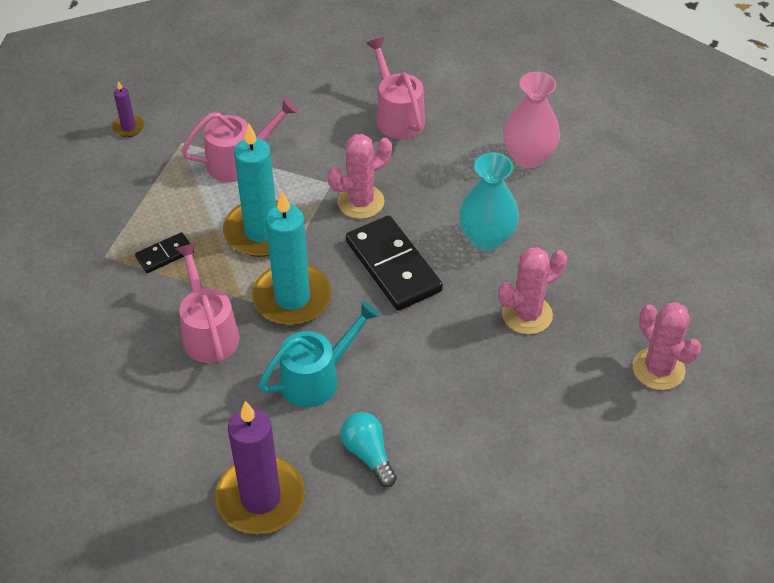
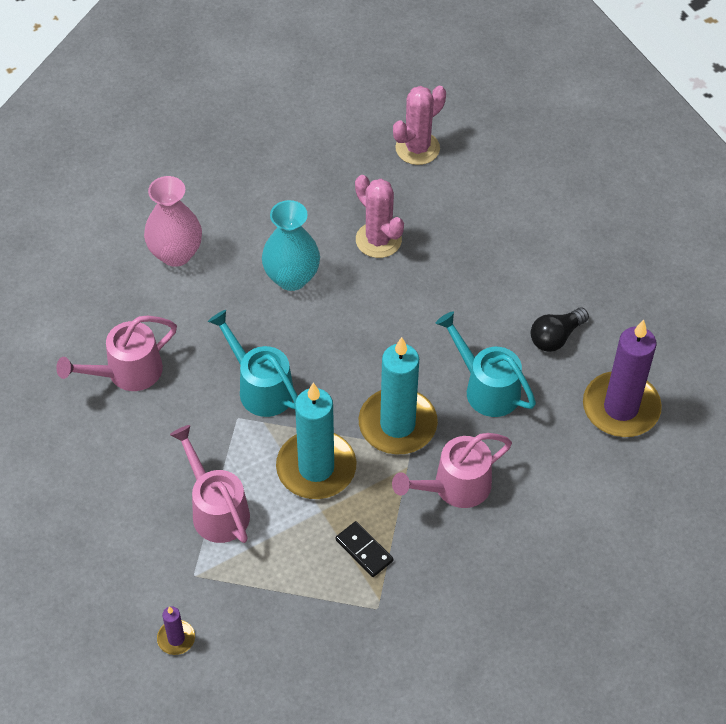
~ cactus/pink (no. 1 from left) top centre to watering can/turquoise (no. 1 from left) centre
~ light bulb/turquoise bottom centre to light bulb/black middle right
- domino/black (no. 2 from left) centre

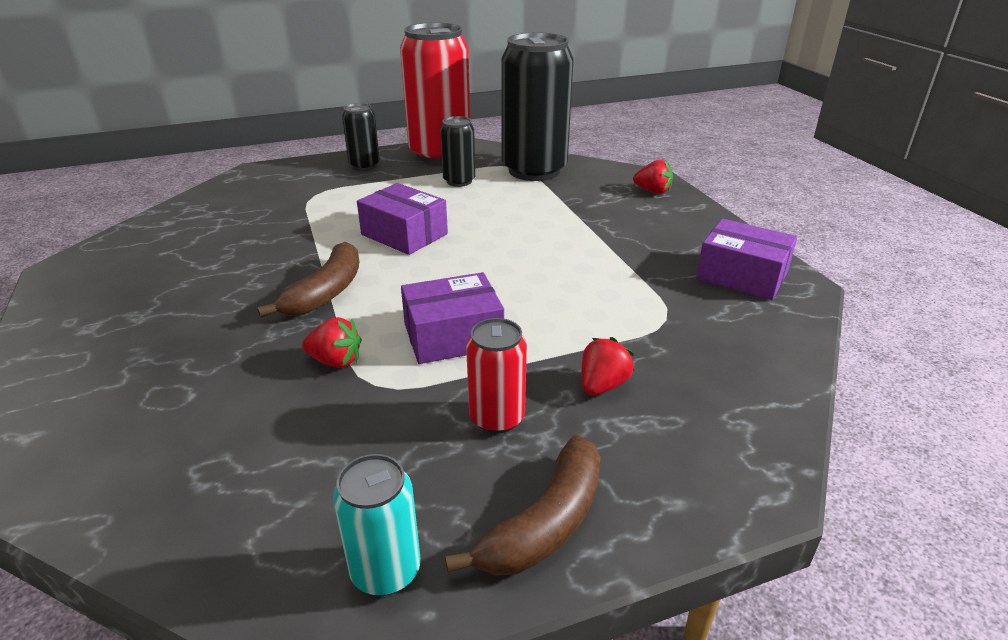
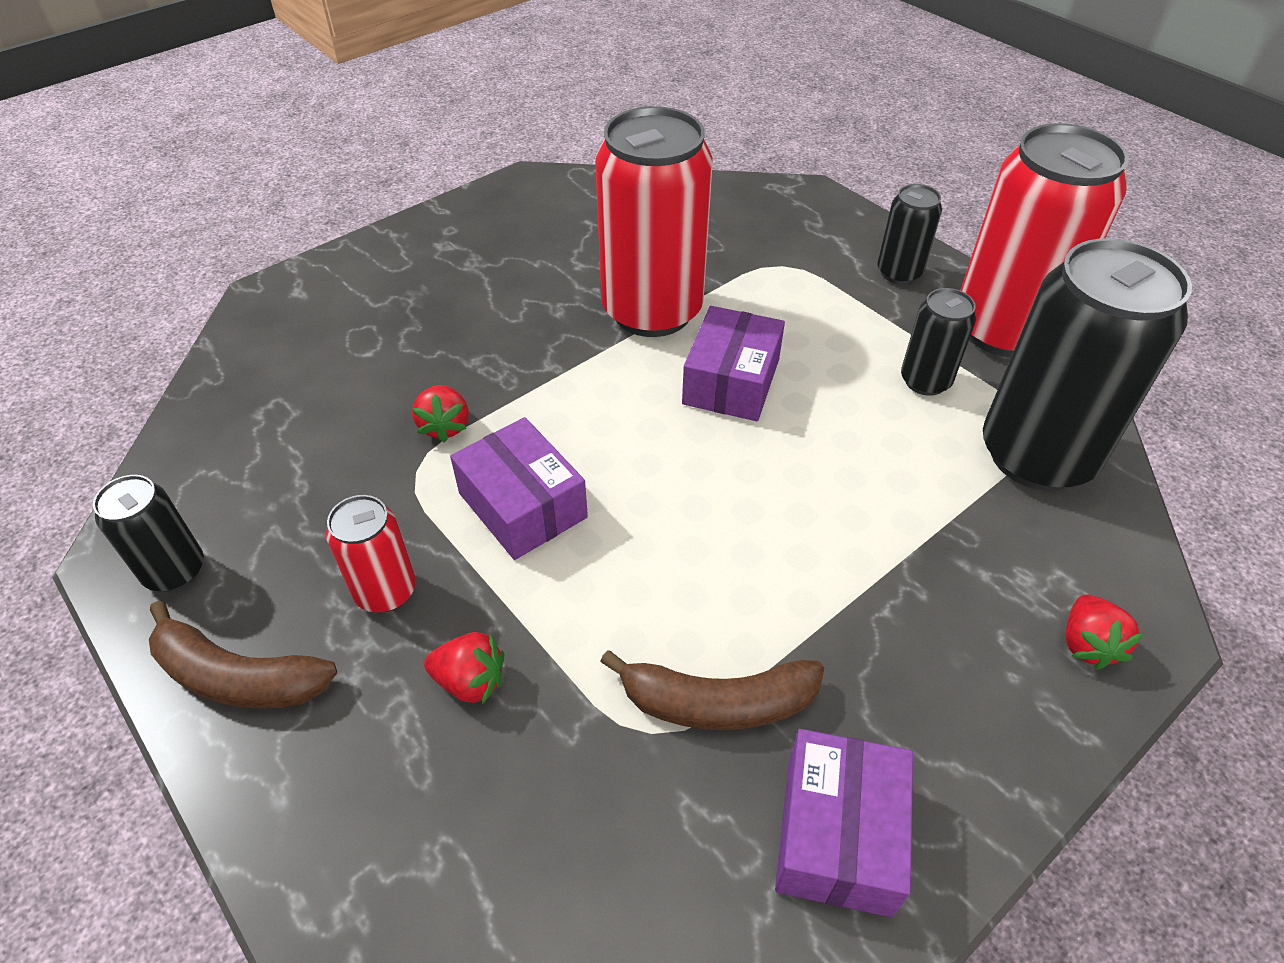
~ banana/brown (no. 1 from left in the first image) middle left to banana/brown (no. 2 from left) bottom centre
~ can/turquoise bottom centre to can/black (no. 1 from left) middle left
+ can/red (no. 2 from left) top centre

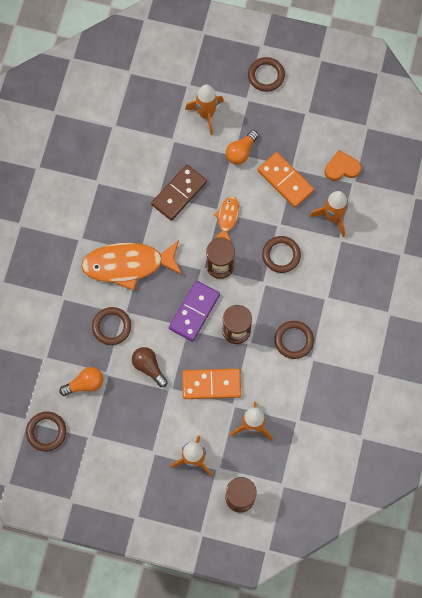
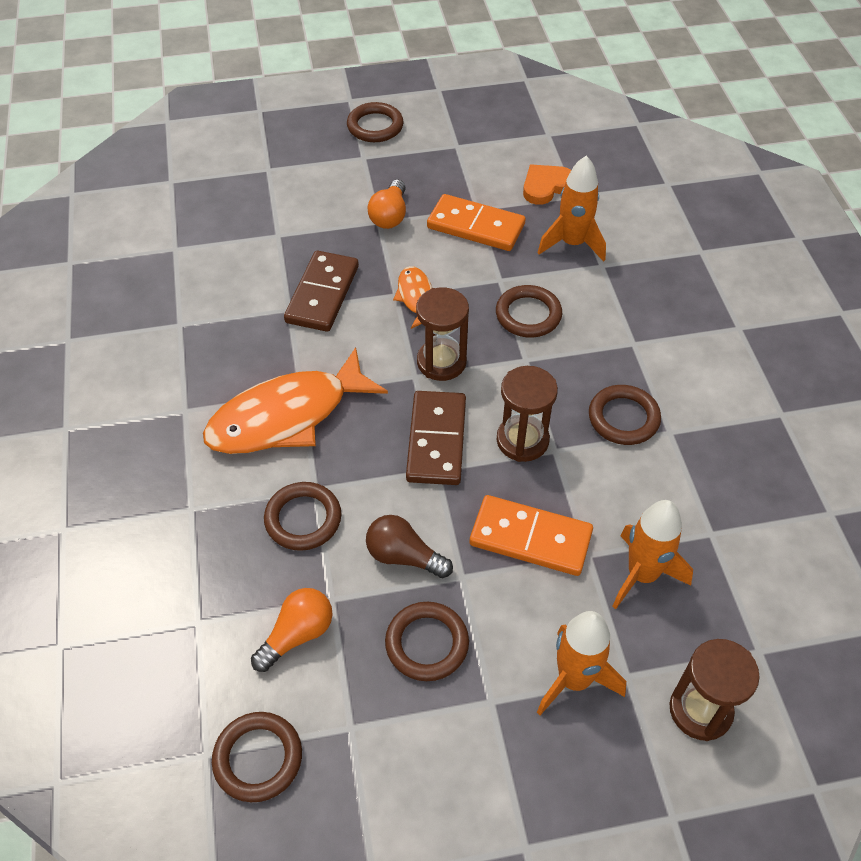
~ domino/purple centre to domino/brown (no. 2 from left) centre
~ domino/orange (no. 1 from left in the first image) centre = centre 45 degrees clockwise
- rocket/orange (no. 2 from left) top centre
+ ring/brown (no. 4 from left) bottom centre

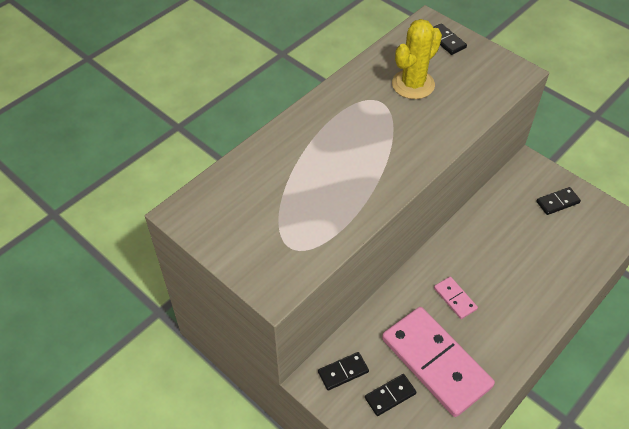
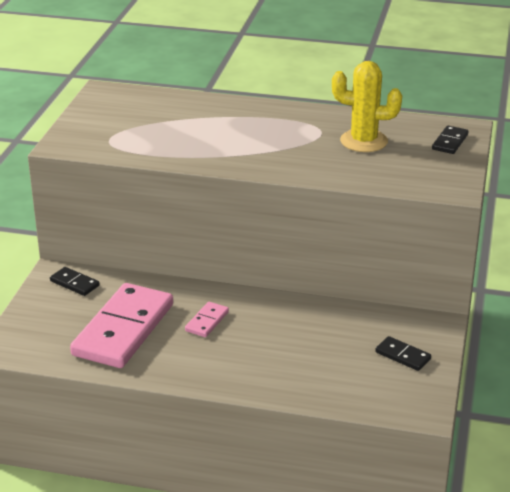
- domino/black (no. 2 from left) bottom centre

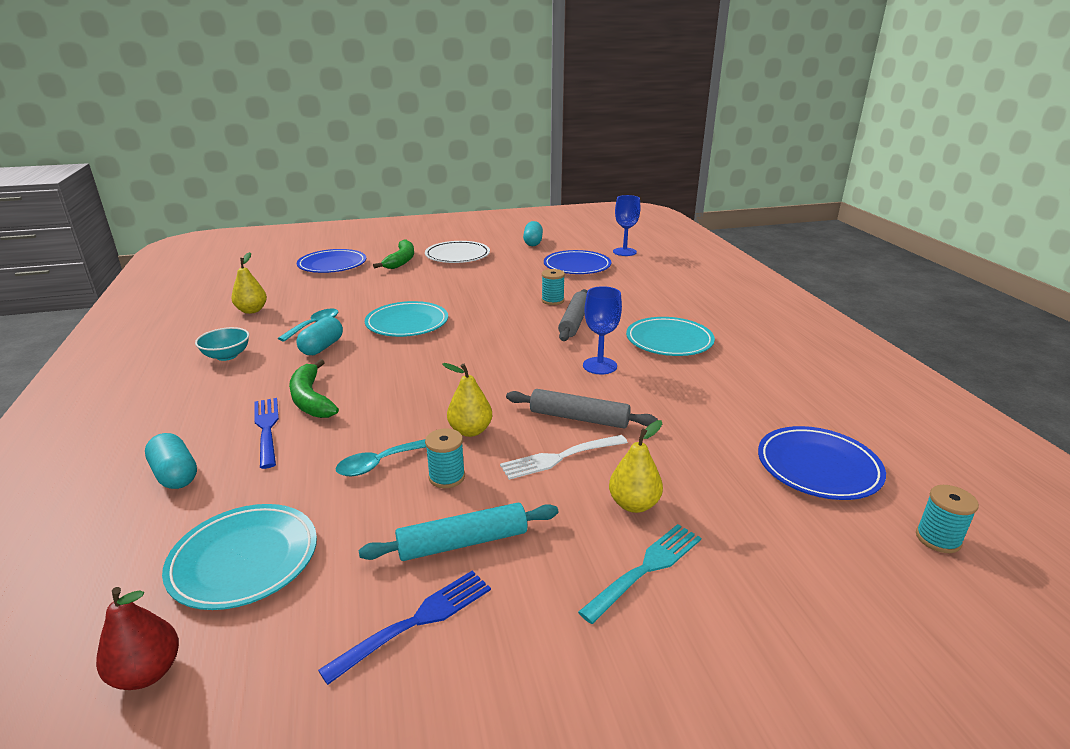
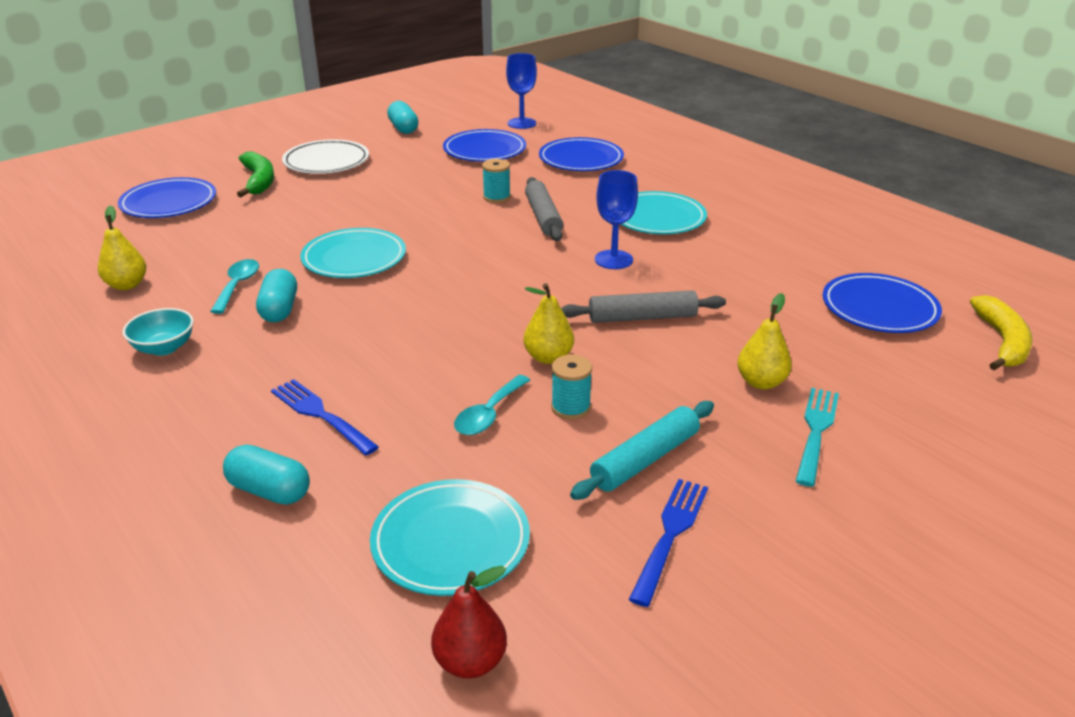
- banana/green (no. 1 from left) middle left
- fork/white centre
~ spool/turquoise (no. 3 from left) bottom right to banana/yellow middle right
+ plate/blue (no. 3 from left) top centre

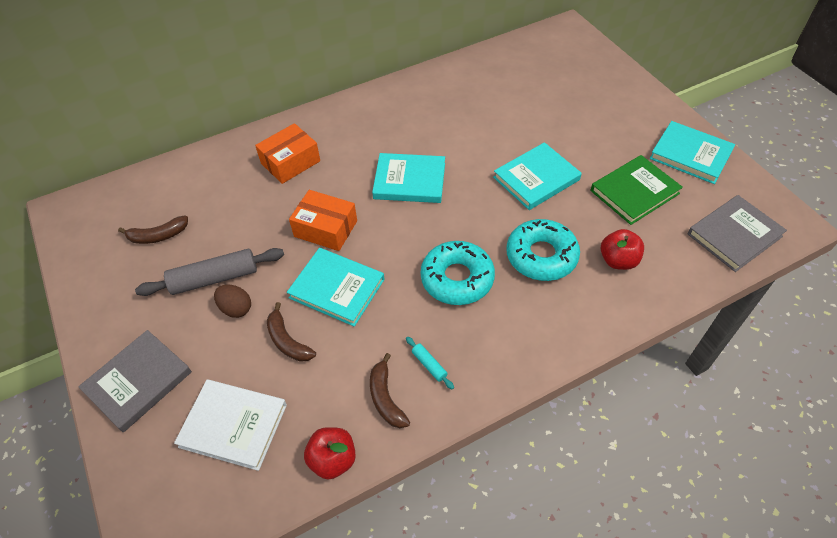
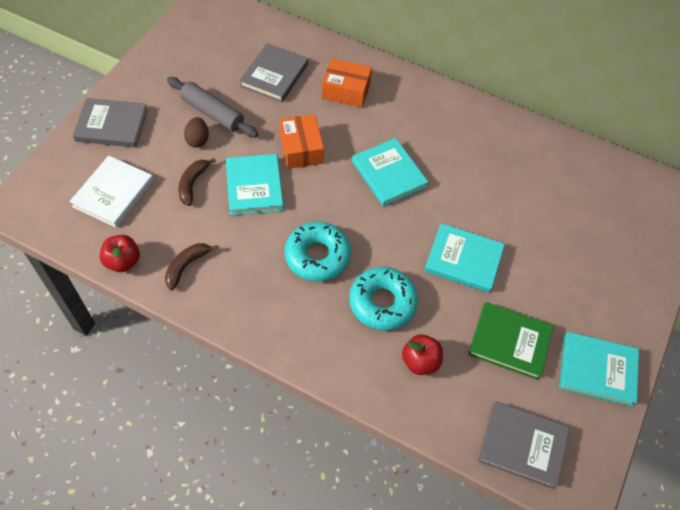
- banana/brown (no. 1 from left) middle left
~ book/white bottom left = middle left 45 degrees clockwise
- rolling pin/turquoise bottom centre
~ book/turquoise (no. 4 from left) top right = bottom right 75 degrees counterclockwise
+ book/grey (no. 2 from left) top centre

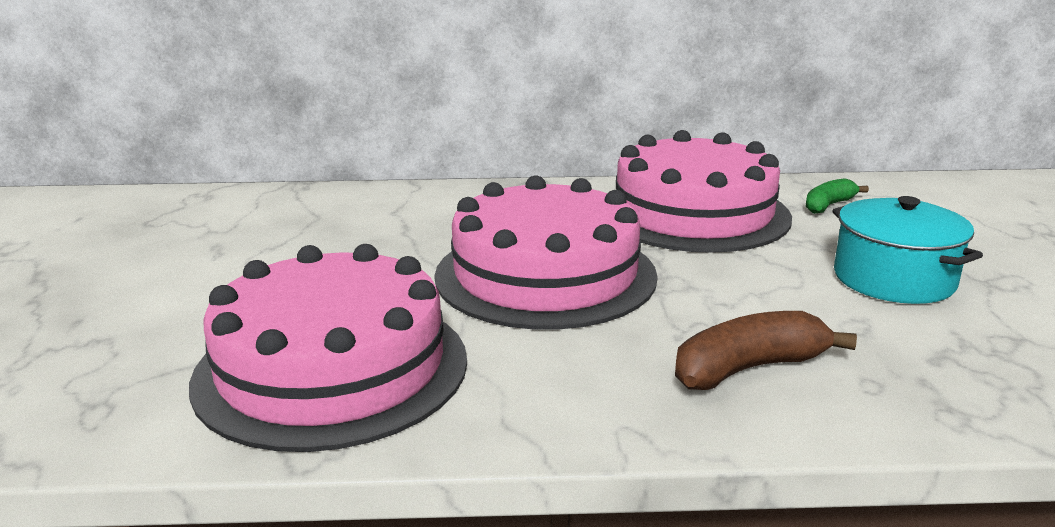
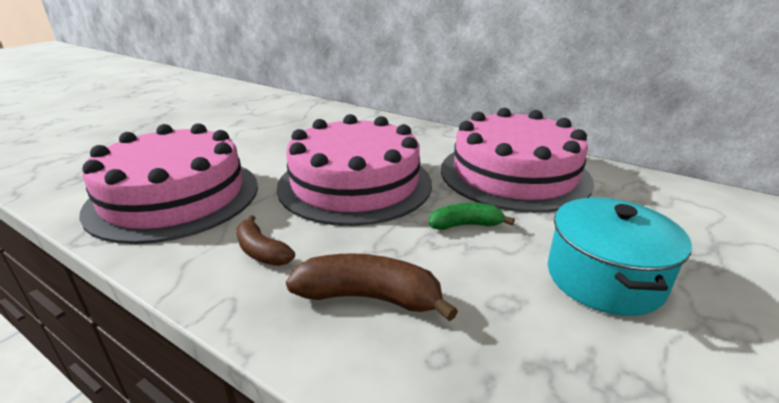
~ banana/green middle right to centre
+ banana/brown (no. 1 from left) centre

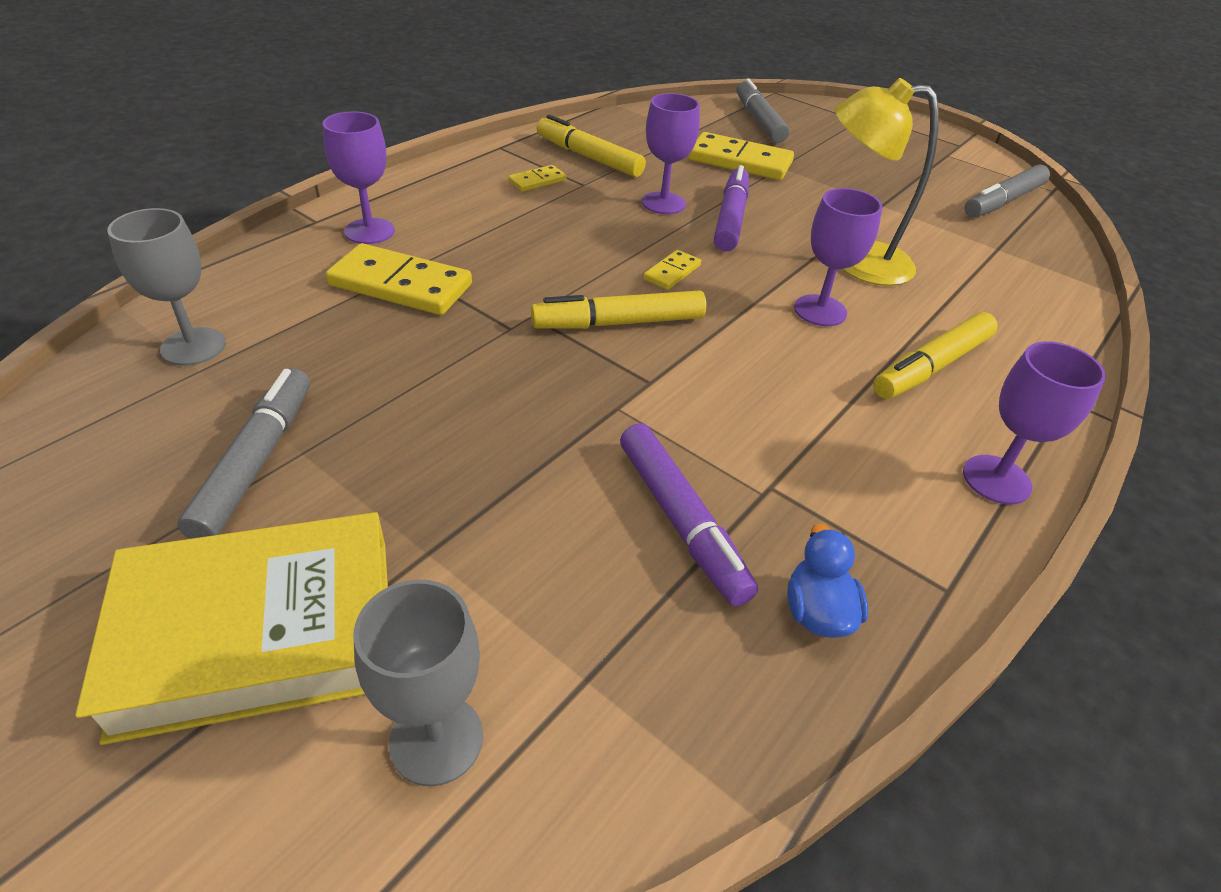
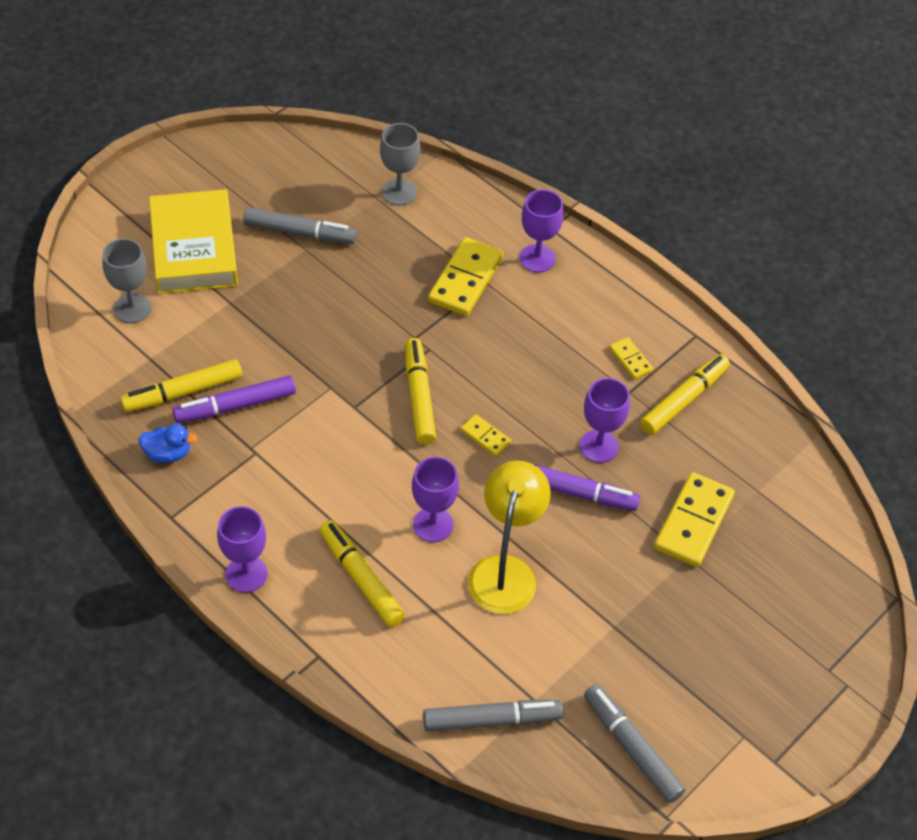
~ marker/grey (no. 2 from left) top centre to bottom centre
+ marker/yellow (no. 1 from left) middle left

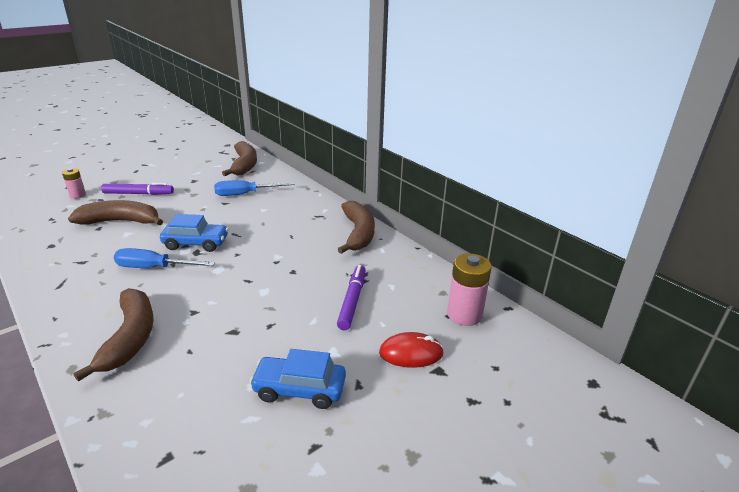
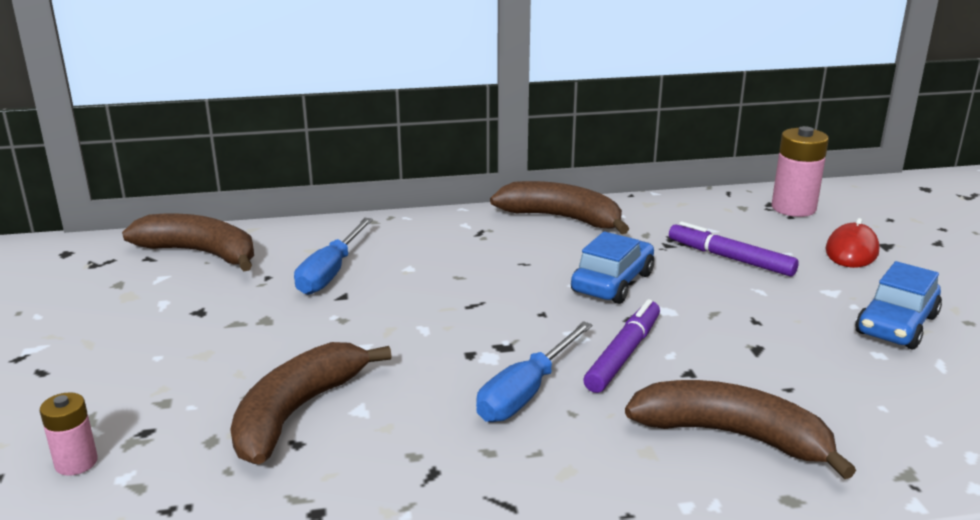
~ marker/purple (no. 1 from left) middle left to centre
~ car/blue (no. 1 from left) middle left to centre

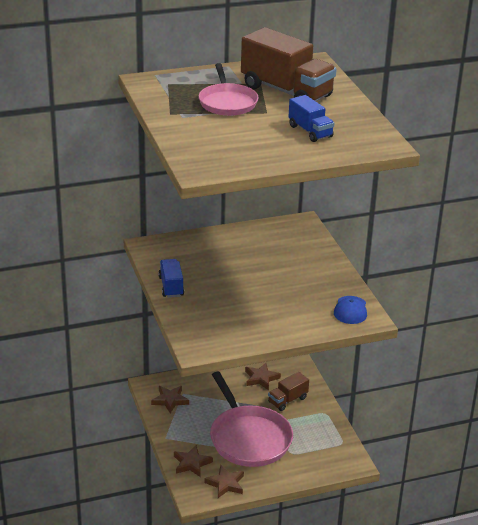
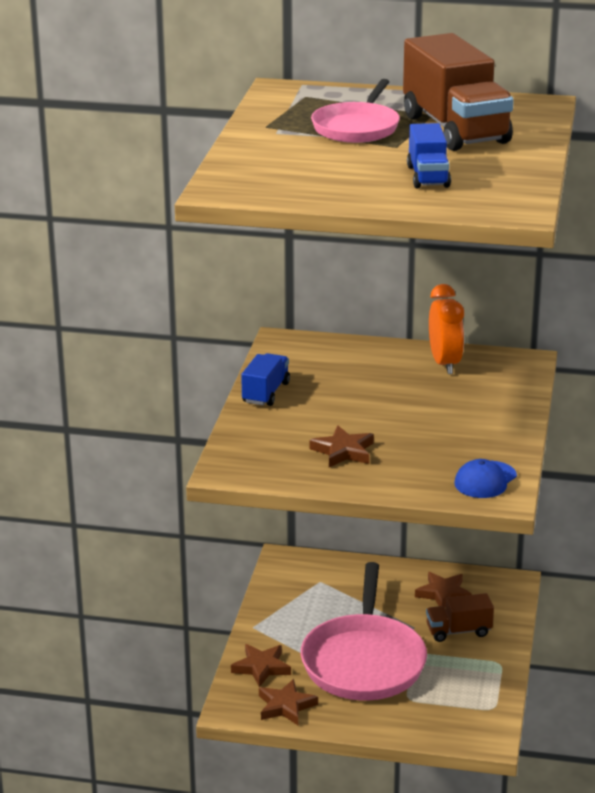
~ star/brown (no. 1 from left in the first image) bottom centre to star/brown (no. 3 from left) centre
+ clock/orange middle right

